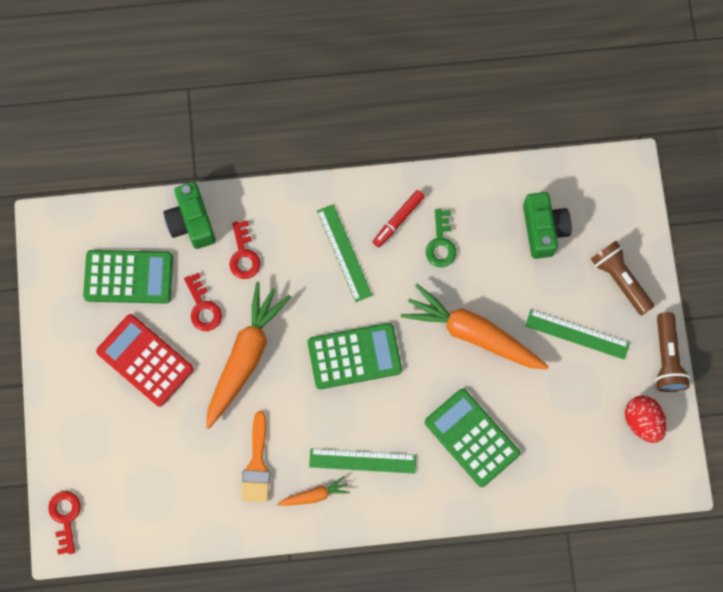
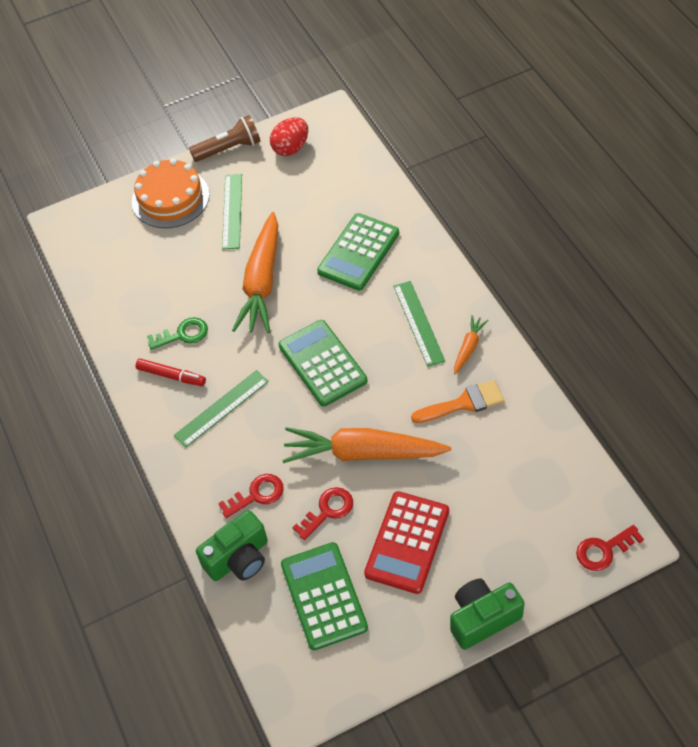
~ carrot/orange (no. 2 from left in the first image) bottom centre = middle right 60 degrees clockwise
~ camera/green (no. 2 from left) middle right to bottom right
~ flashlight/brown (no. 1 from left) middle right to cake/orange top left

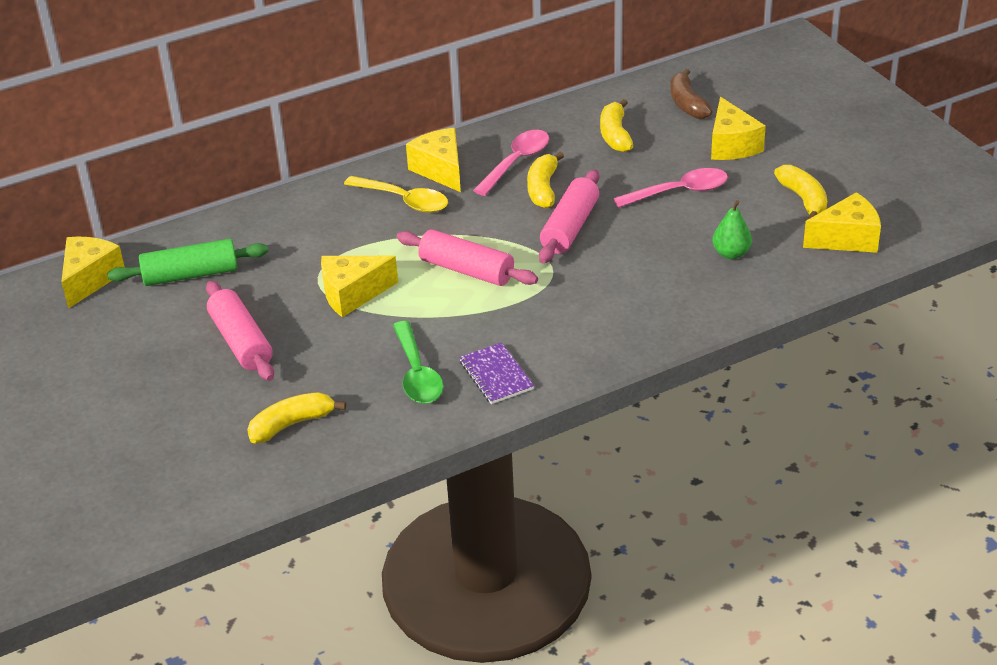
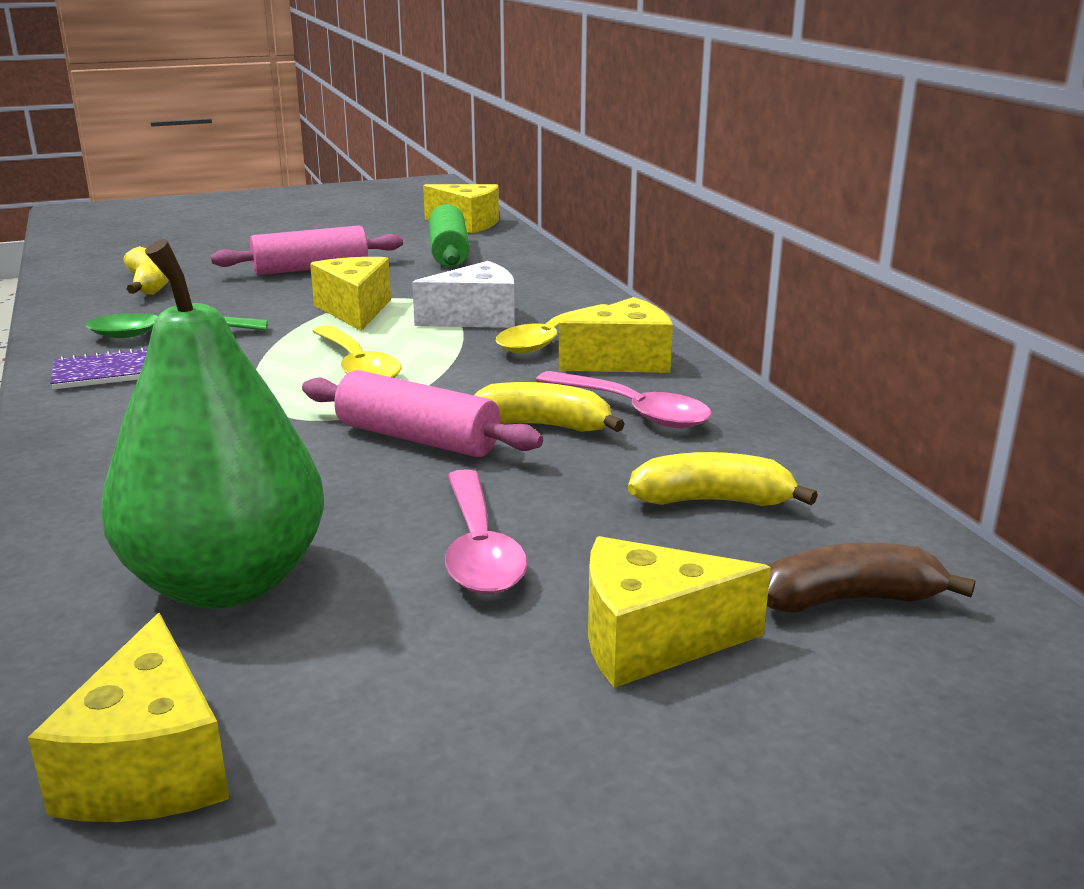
~ rolling pin/pink (no. 2 from left) centre to spoon/yellow (no. 1 from left) middle left
~ pear/green middle right = middle left x2.37
- banana/yellow (no. 4 from left) top right
+ cheese/white top centre

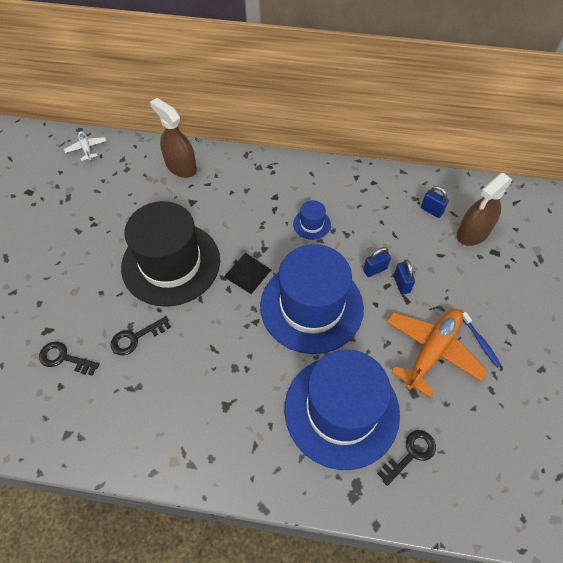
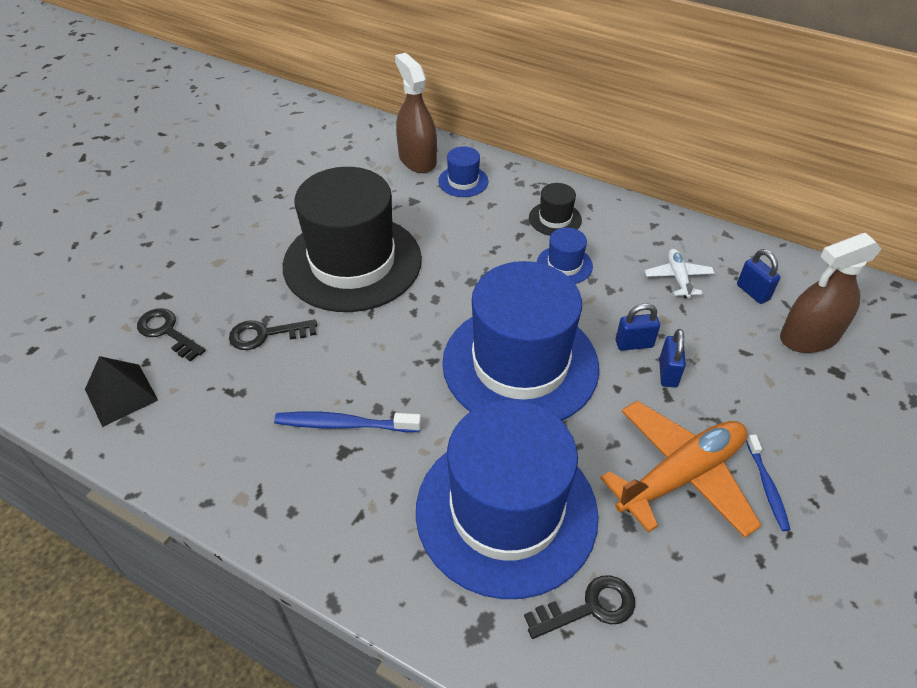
~ plane/white top left to middle right
~ pyramid/black centre to middle left
+ toothbrush/blue (no. 1 from left) centre
+ hat/blue (no. 1 from left) top centre
+ hat/black (no. 2 from left) top centre

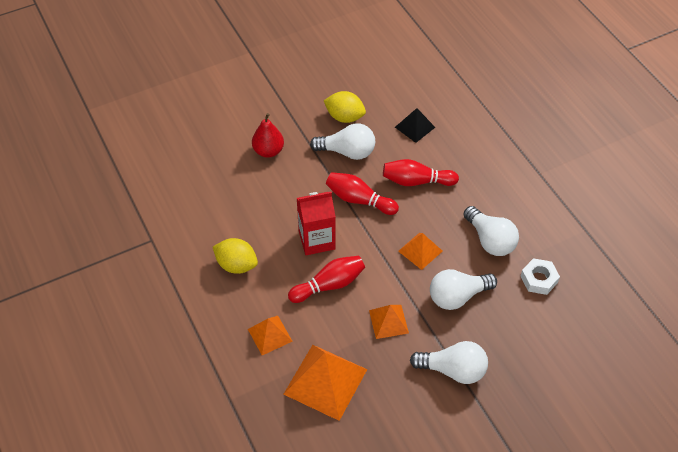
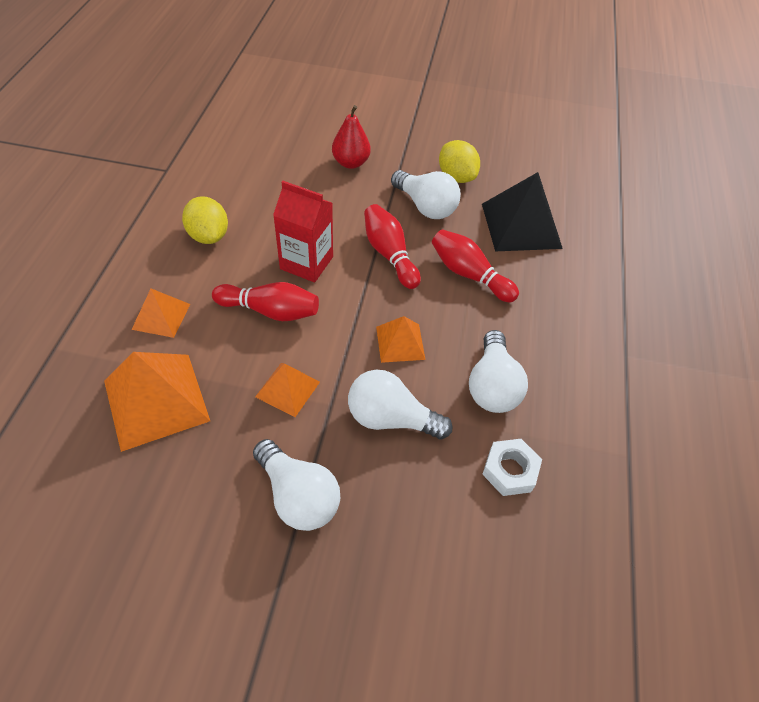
~ pyramid/black top centre = top right x1.79

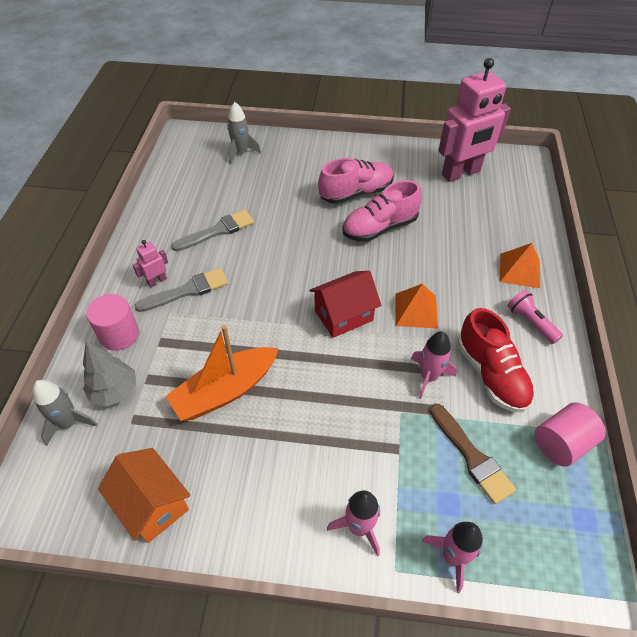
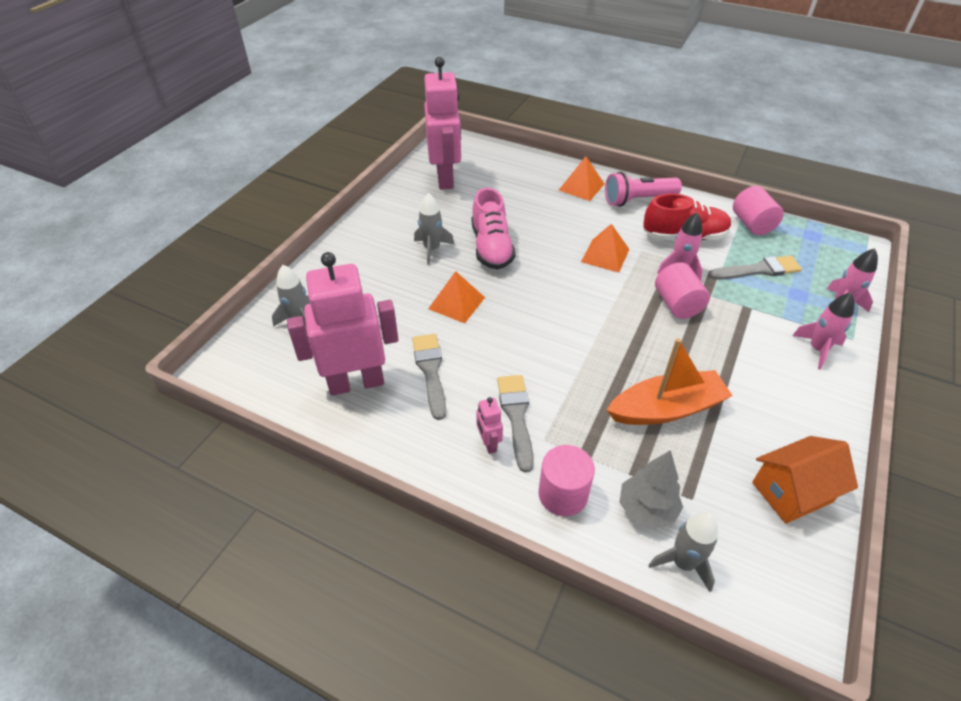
~ boat/orange centre = middle right 90 degrees counterclockwise
- house/red centre
~ shoe/pink (no. 1 from left) top centre to rocket/grey (no. 2 from left) top centre
~ brush/brown bottom right to brush/grey (no. 3 from left) middle right
~ flashlight/pink middle right = top right x1.50
+ robot/pink (no. 1 from left) centre
+ pyramid/orange (no. 1 from left) centre
+ cylinder/pink (no. 2 from left) middle right

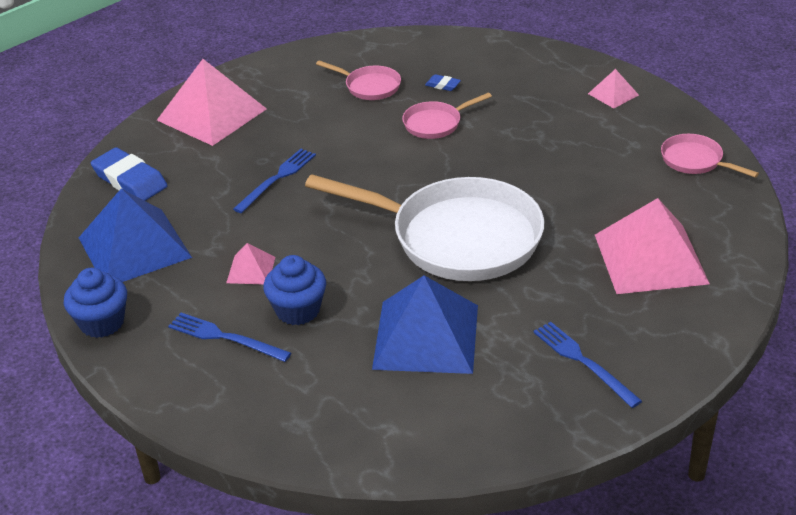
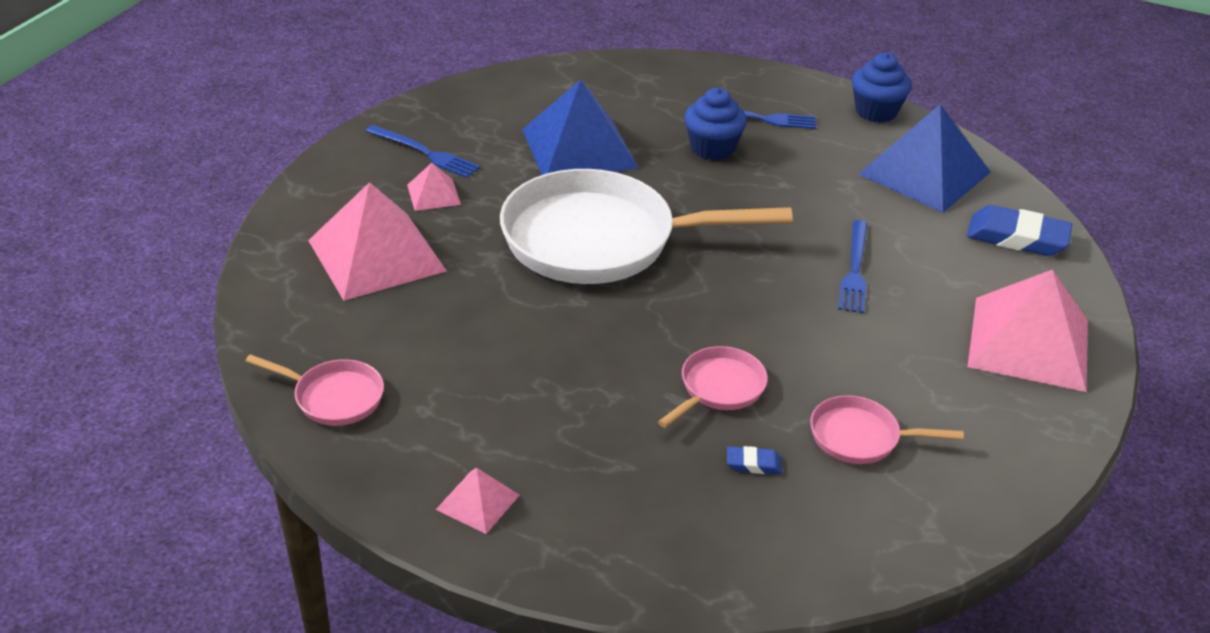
~ pyramid/pink (no. 2 from left) middle left to top centre

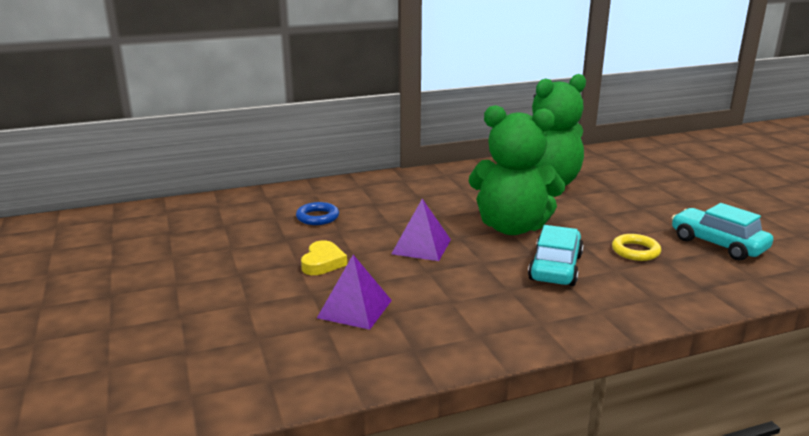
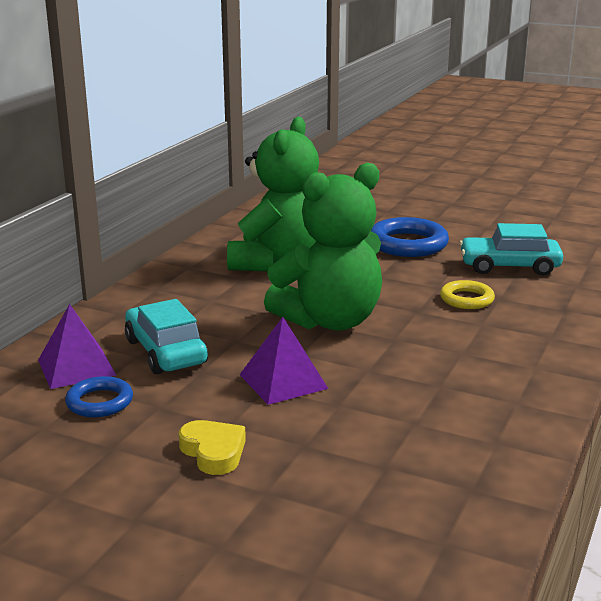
~ pyramid/purple (no. 1 from left) bottom centre to middle left
~ car/turquoise (no. 1 from left) middle right to middle left
+ ring/blue (no. 2 from left) middle right

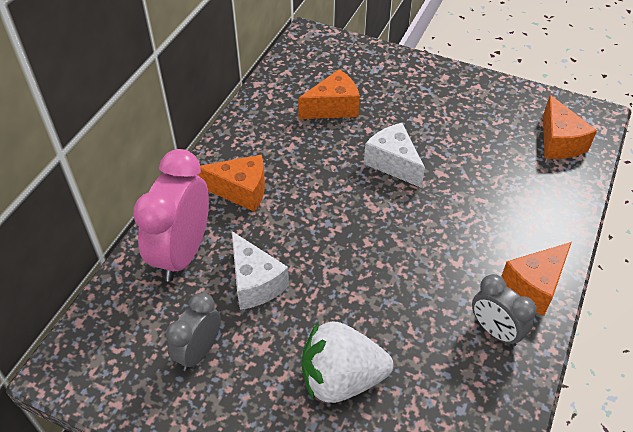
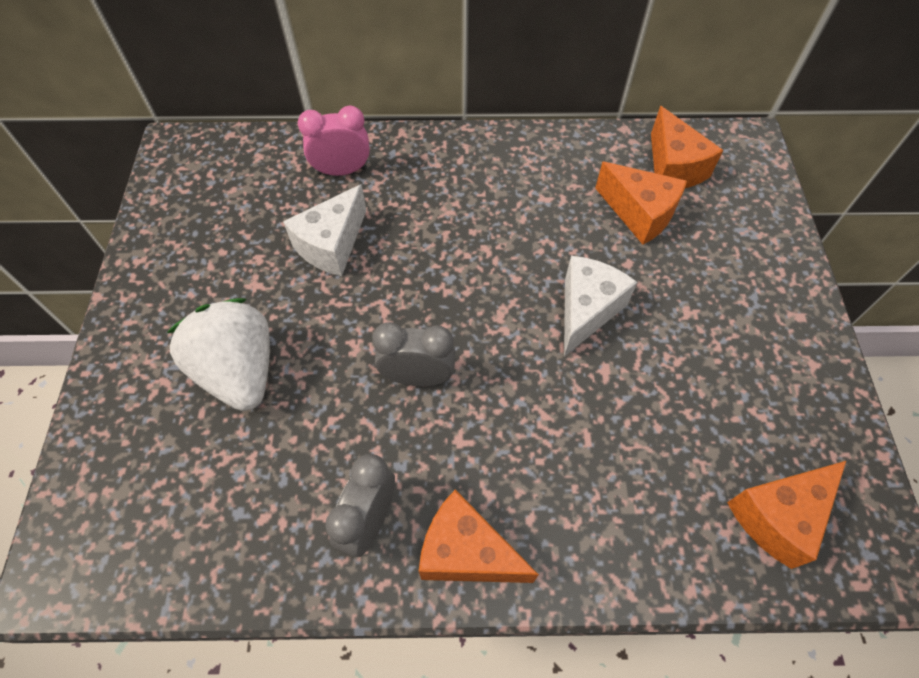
~ clock/pink middle left = top centre x0.59
~ clock/grey (no. 1 from left in the first image) bottom left to clock/grey (no. 2 from left) centre
~ cheese/orange (no. 1 from left in the first image) centre to cheese/orange (no. 3 from left) top right

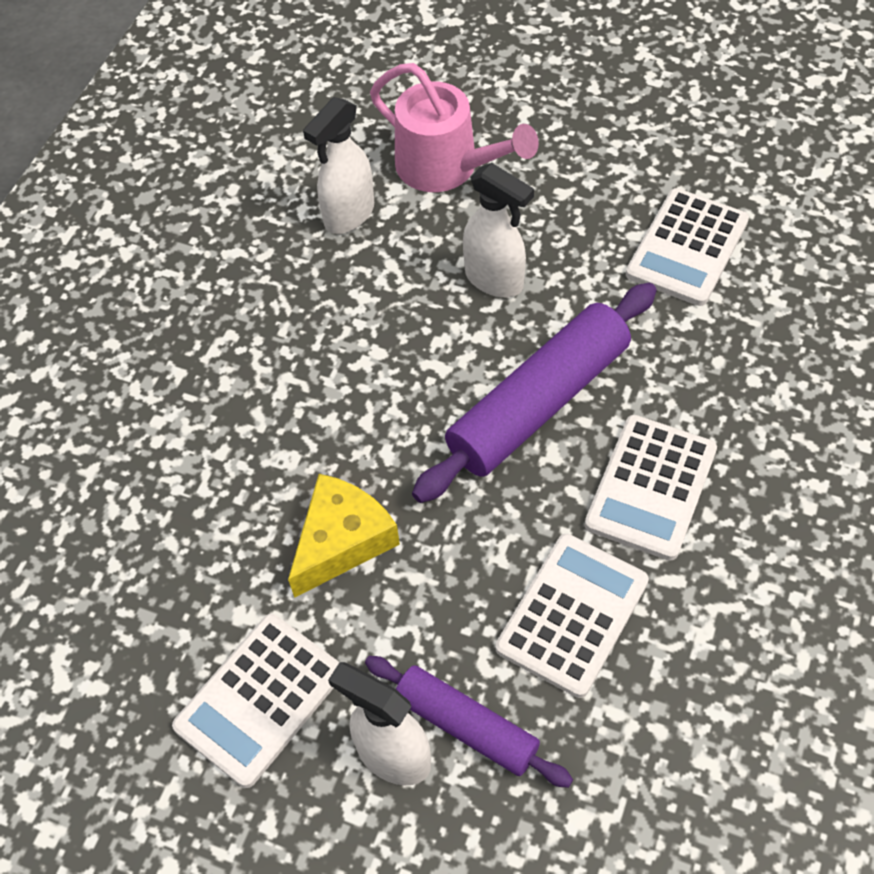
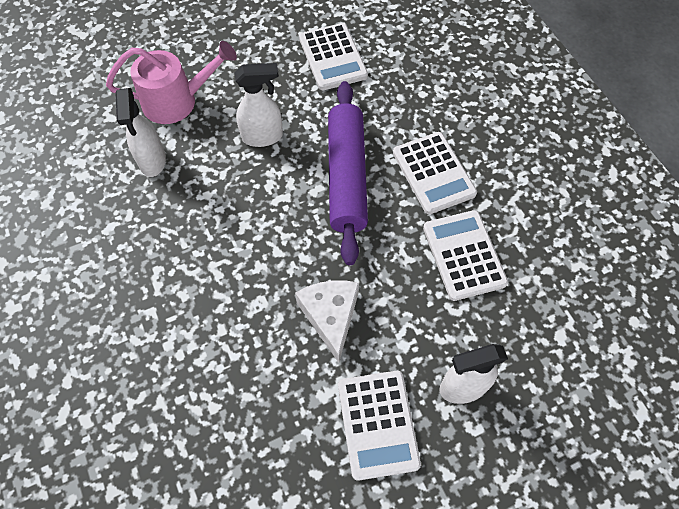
~ cheese/yellow centre to cheese/white centre
- rolling pin/purple (no. 1 from left) bottom centre

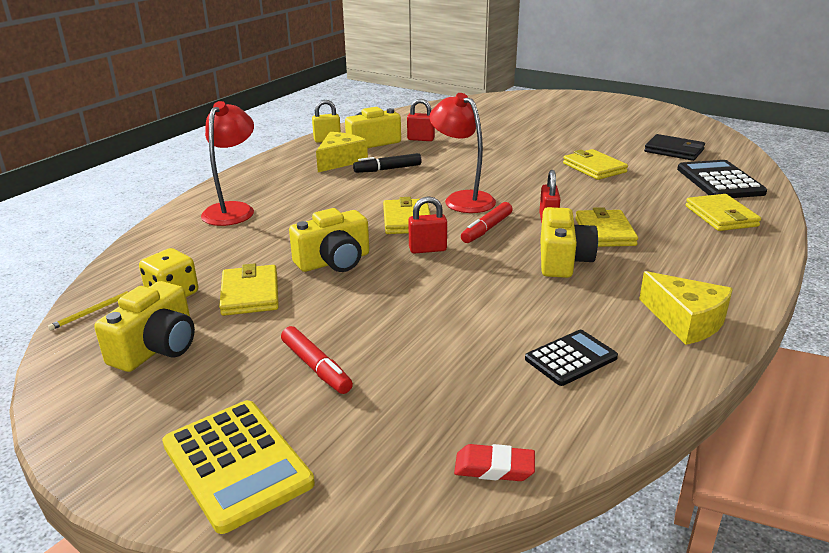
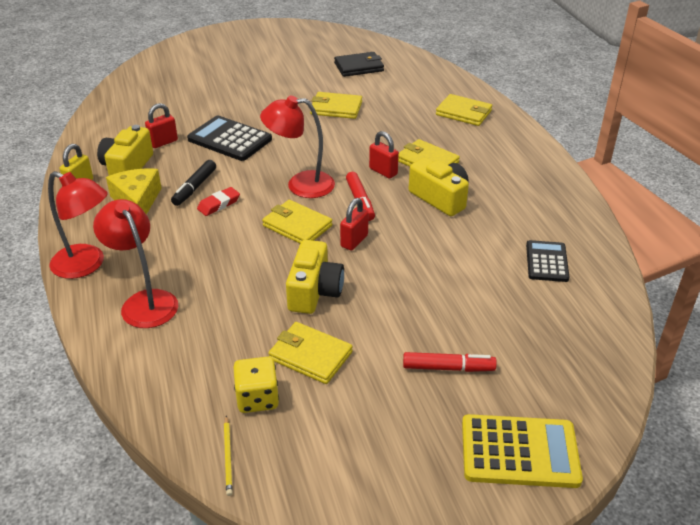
- camera/yellow (no. 1 from left) middle left
~ eraser/red bottom centre to middle left
- cheese/yellow (no. 2 from left) middle right
~ calculator/black (no. 2 from left in the first image) top right to calculator/black (no. 1 from left) top left
+ lamp/red (no. 1 from left) middle left

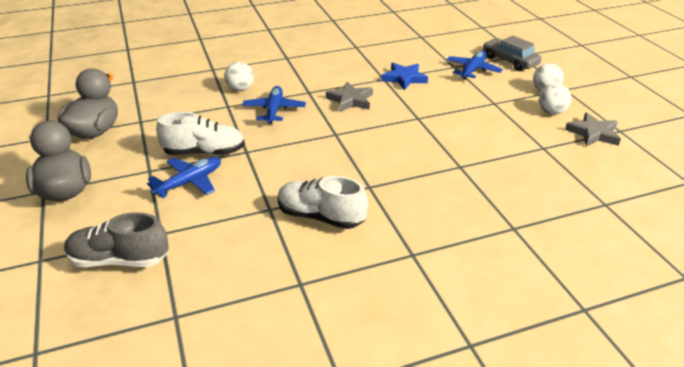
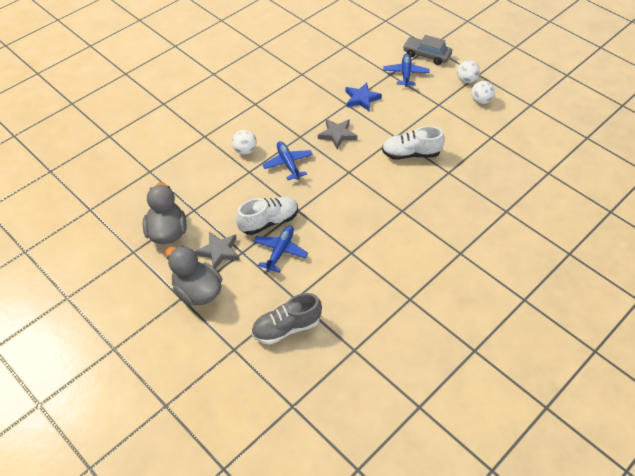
~ shoe/white (no. 2 from left) centre to top centre
~ star/grey (no. 2 from left in the first image) middle right to star/grey (no. 1 from left) centre

